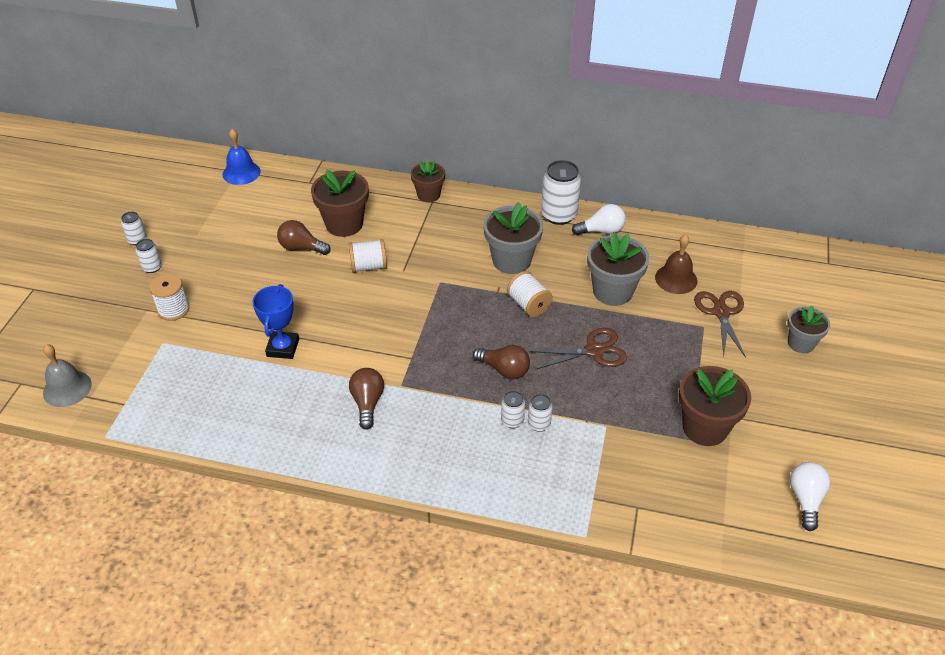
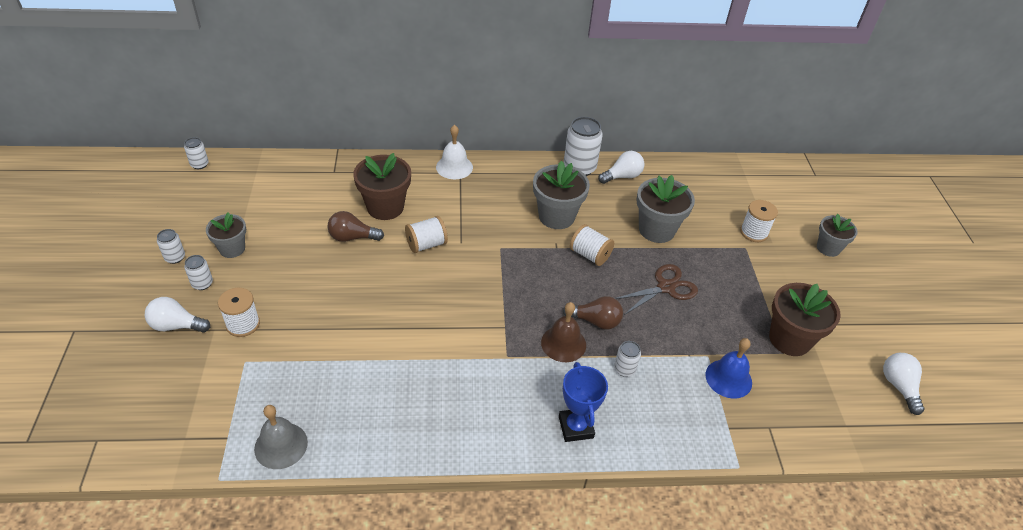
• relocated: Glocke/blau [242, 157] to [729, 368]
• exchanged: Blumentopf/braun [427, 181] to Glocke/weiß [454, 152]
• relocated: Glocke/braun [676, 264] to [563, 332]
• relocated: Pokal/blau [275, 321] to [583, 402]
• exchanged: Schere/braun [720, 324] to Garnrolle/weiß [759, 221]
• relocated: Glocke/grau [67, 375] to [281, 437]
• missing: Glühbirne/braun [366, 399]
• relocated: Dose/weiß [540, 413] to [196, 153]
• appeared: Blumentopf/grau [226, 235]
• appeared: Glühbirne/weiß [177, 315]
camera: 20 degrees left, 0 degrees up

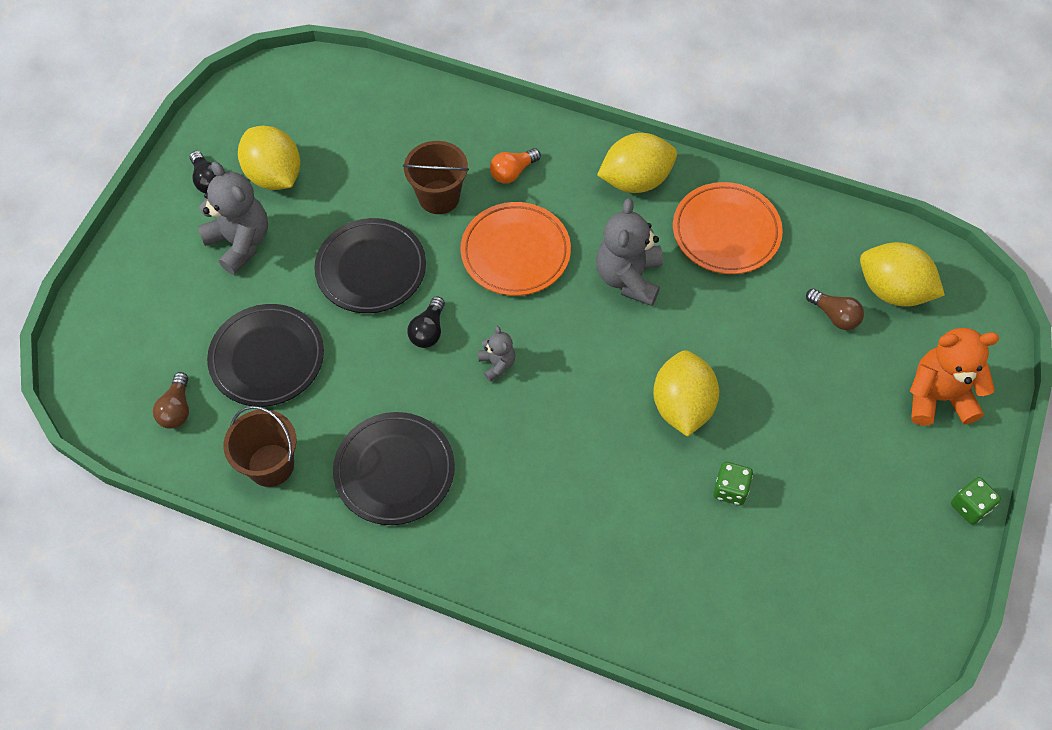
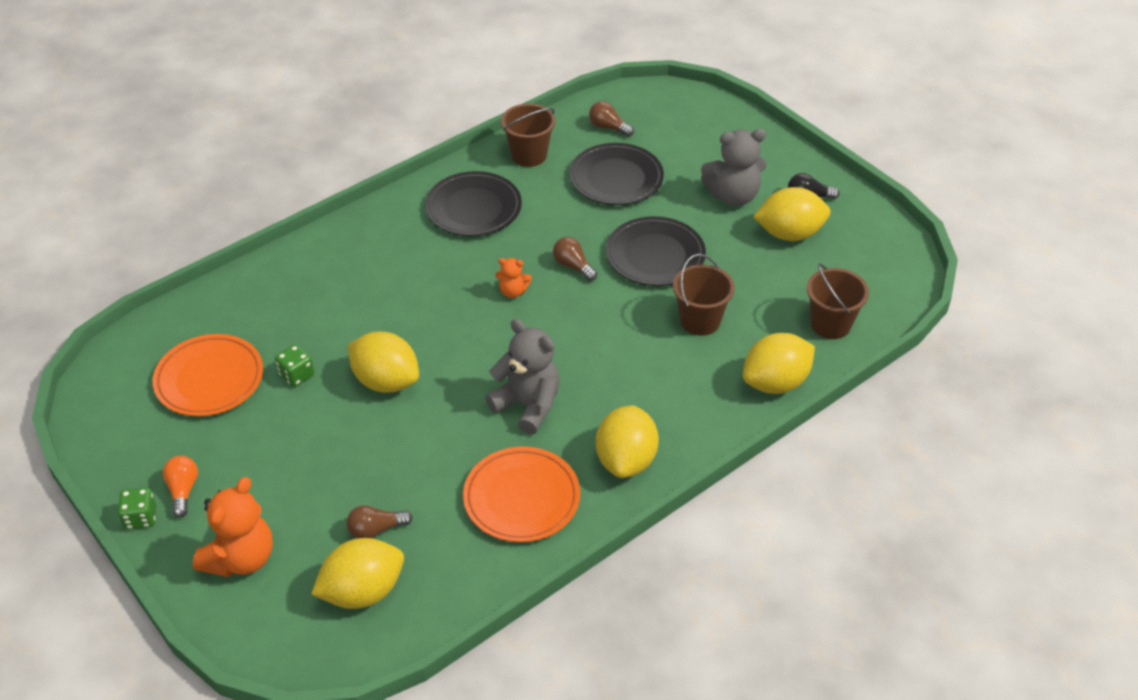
• relocated: Glühbirne/orange [515, 165] to [180, 486]
• relocated: Teller/orange [515, 249] to [208, 375]
• colour: Glühbirne/schwarz [426, 322] to Glühbirne/braun [575, 259]
• colour: Teddybär/grau [496, 354] to Teddybär/orange [513, 278]
• appeared: Eimer/braun [838, 301]
• appeared: Zitrone/gelb [779, 363]
camera: 120 degrees right, 15 degrees down

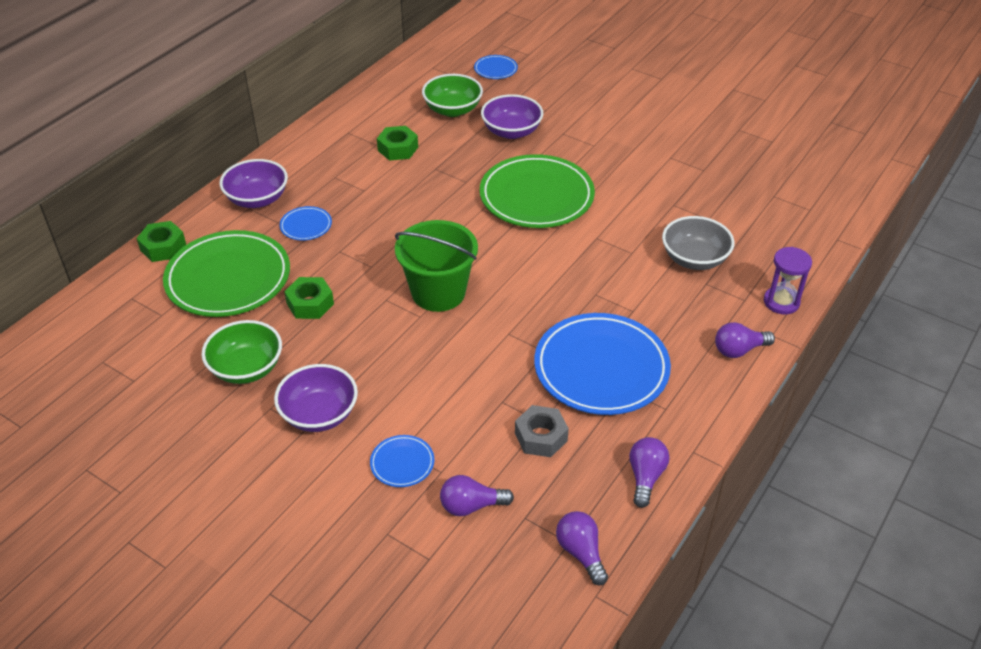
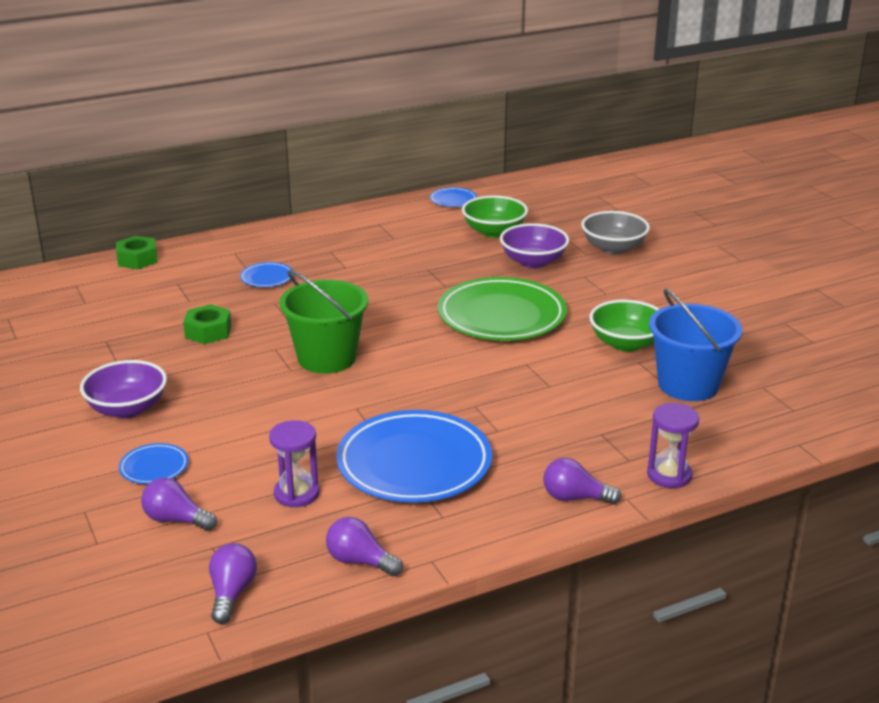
• relocated: Teller/blau [496, 67] to [453, 197]
• missing: Sechskantmutter/grün [397, 143]
• missing: Schüssel/lila [254, 183]
• relocated: Schüssel/grau [698, 243] to [615, 232]
• missing: Teller/grün [226, 273]
• relocated: Schüssel/grün [242, 352] to [624, 326]
• exchanged: Sechskantmutter/grau [542, 431] to Sanduhr/lila [294, 464]
• spun: Glühbirne/lila [649, 472] = [364, 547] 105 degrees counterclockwise
• appeared: Eimer/blau [695, 345]
camera: 30 degrees right, 15 degrees down

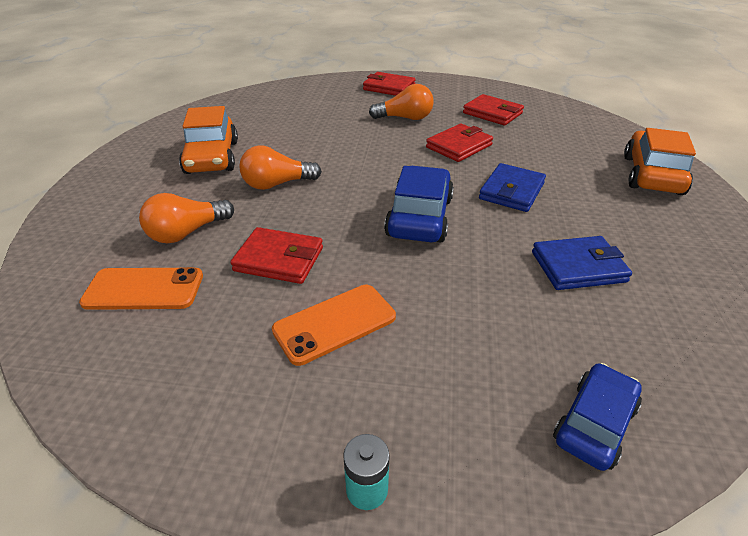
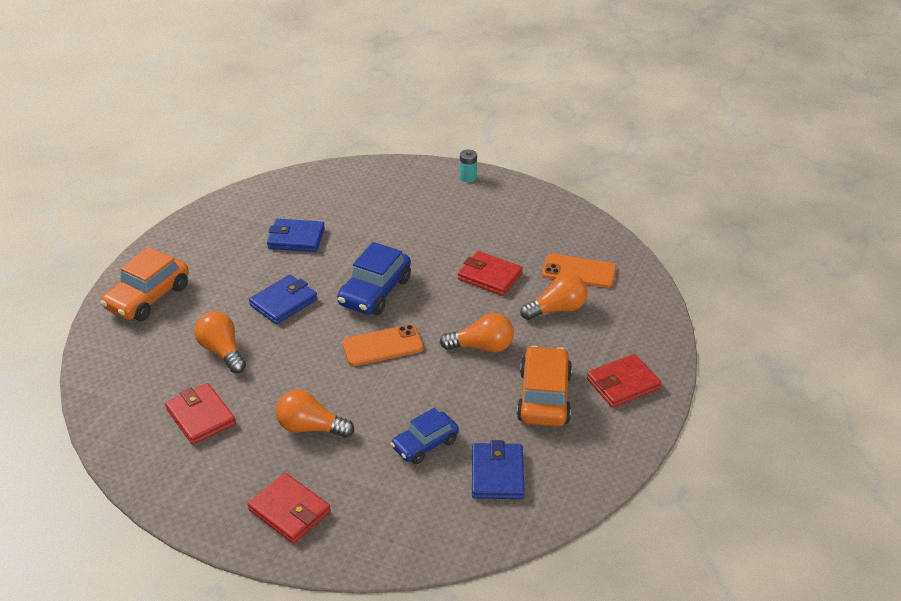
• relocated: Geldbörse/rot [459, 143] to [624, 381]
• relocated: Handy/orange [334, 325] to [383, 345]
• relocated: Auto/blau [597, 417] to [425, 436]
• appeared: Glühbirne/orange [220, 342]
• appeared: Geldbörse/blau [498, 469]
camera: 165 degrees left, 0 degrees up

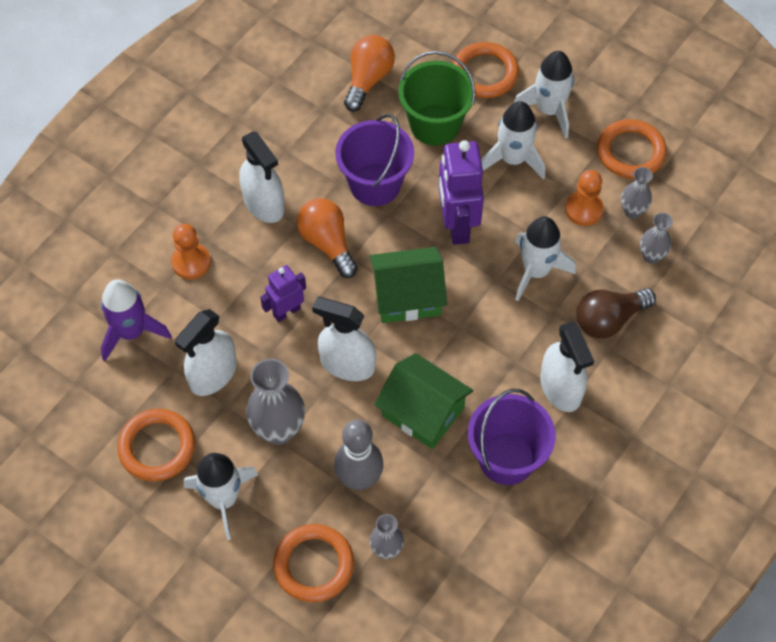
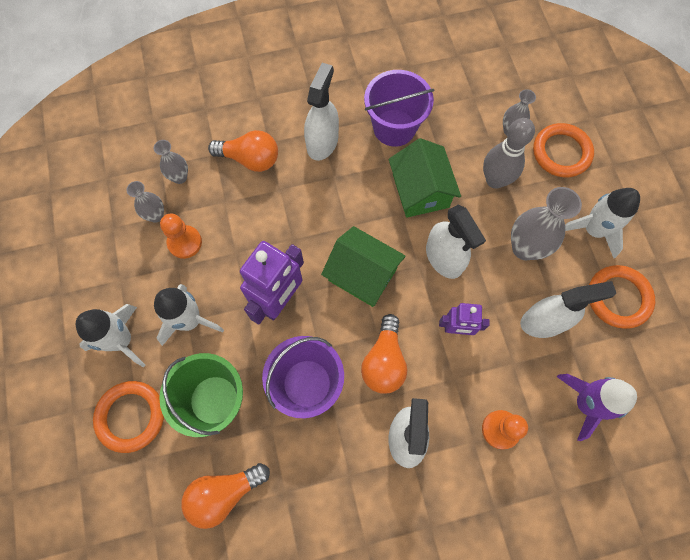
• missing: Ring/orange [632, 149]
• missing: Rakete/weiß [545, 258]
• colour: Glühbirne/braun [616, 313] to Glühbirne/orange [243, 151]
camera: 140 degrees left, 10 degrees up

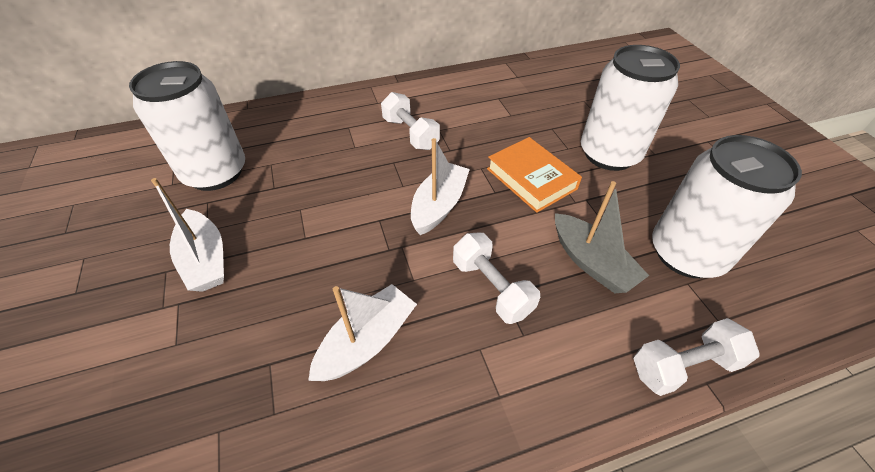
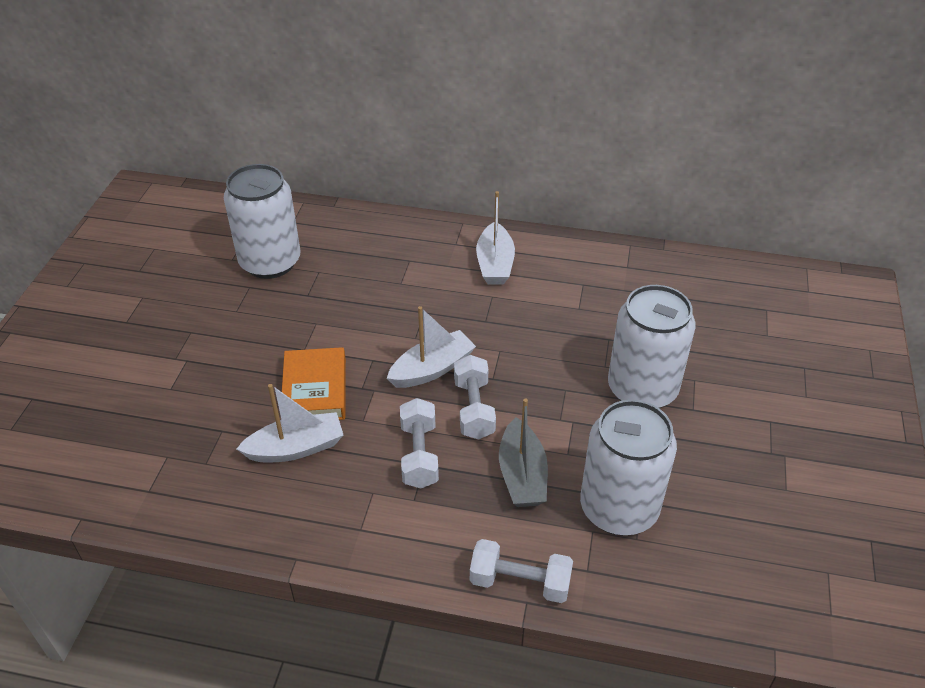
• relocated: Hantel/weiß [410, 121] to [475, 397]
• relocated: Buch/orange [534, 175] to [314, 383]
• relocated: Boot/weiß [187, 235] to [495, 238]
camera: 30 degrees right, 5 degrees down

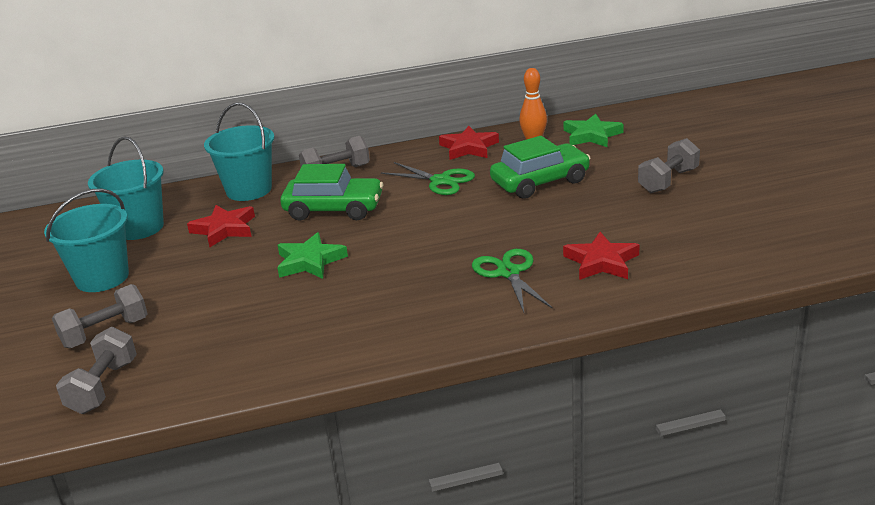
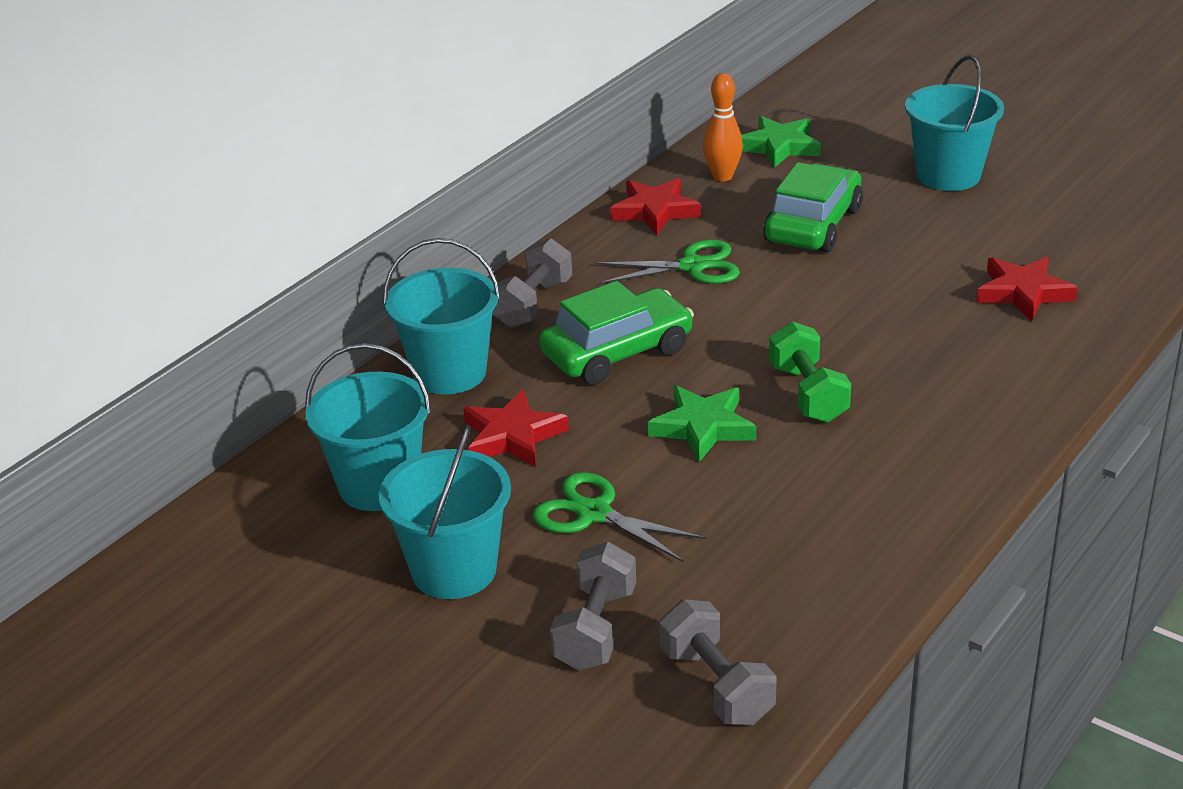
• exchanged: Hantel/grau [669, 165] to Eimer/türkis [954, 123]
• relocated: Schere/grün [512, 280] to [619, 517]
• appeared: Hantel/grün [810, 372]
camera: 40 degrees left, 5 degrees up

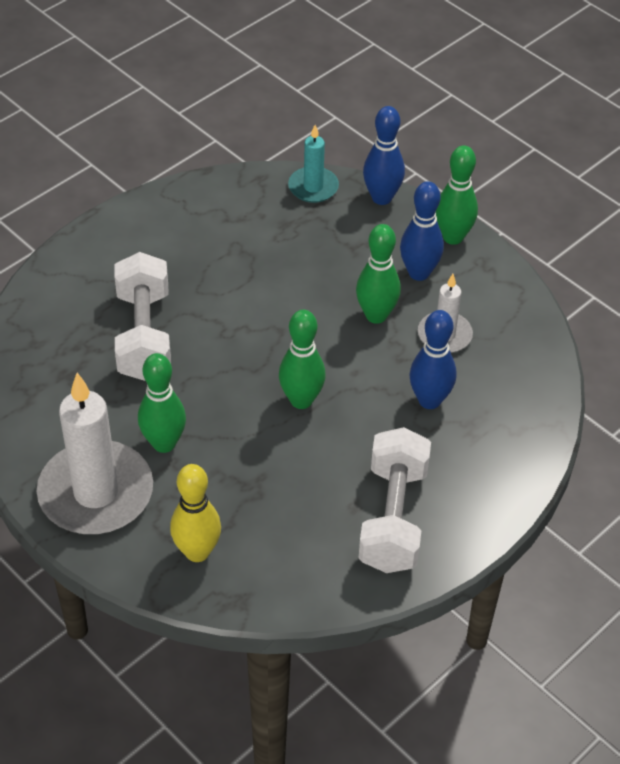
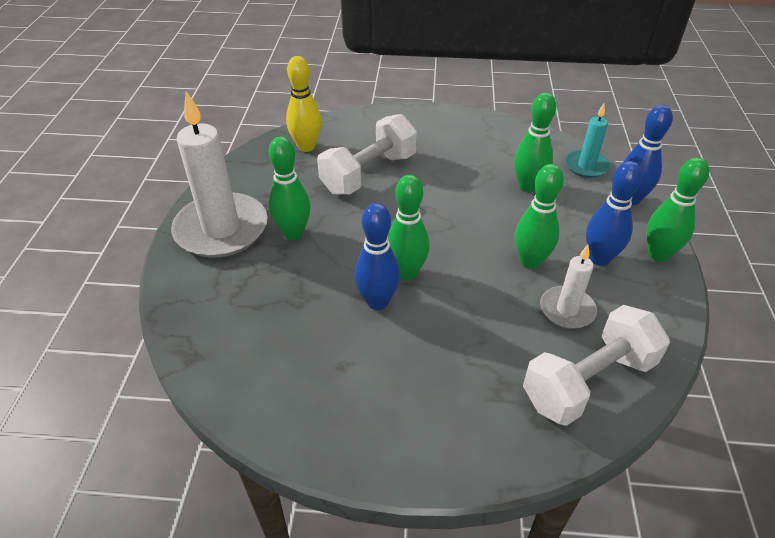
• relocated: Bowlingkegel/blau [433, 359] to [377, 256]
• relocated: Hantel/weiß [395, 500] to [596, 365]
• relocated: Bowlingkegel/gelb [195, 513] to [304, 104]
• appeared: Bowlingkegel/grün [535, 142]
camera: 50 degrees right, 5 degrees down

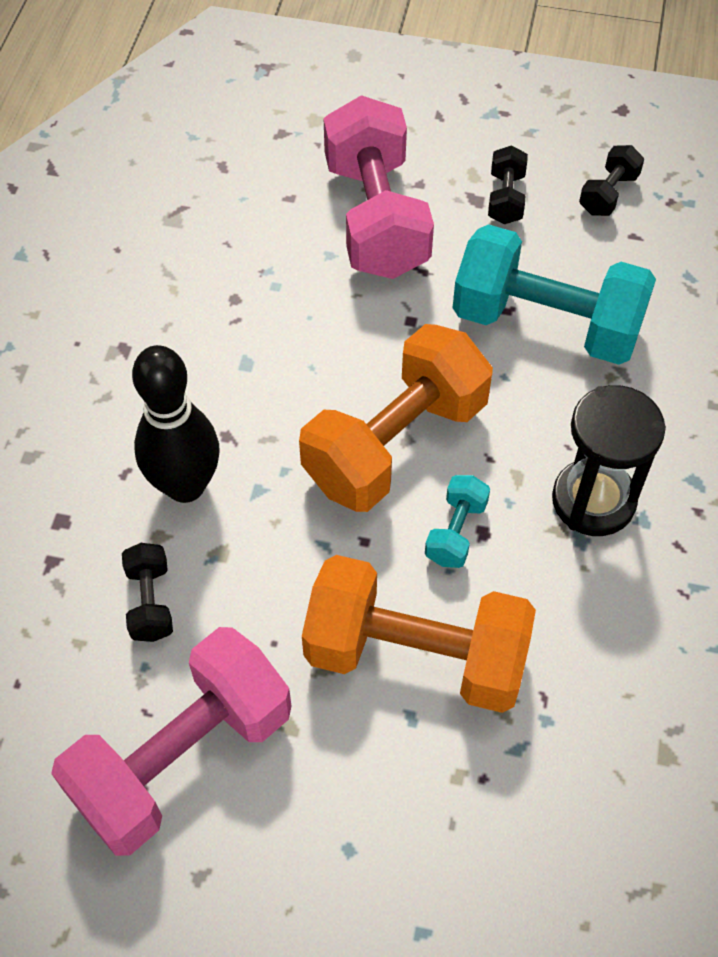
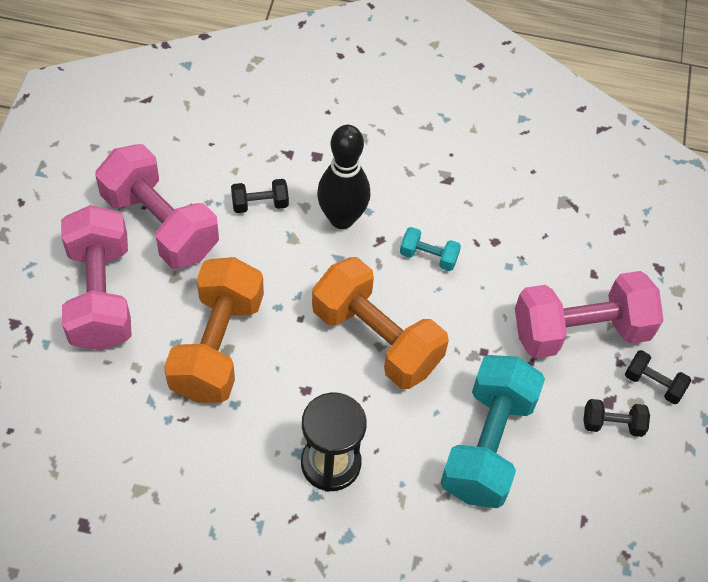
• relocated: Hantel/schwarz [611, 180] to [658, 377]
• relocated: Hantel/türkis [457, 521] to [430, 249]
• appeared: Hantel/rosa [96, 278]
camera: 85 degrees right, 0 degrees up

